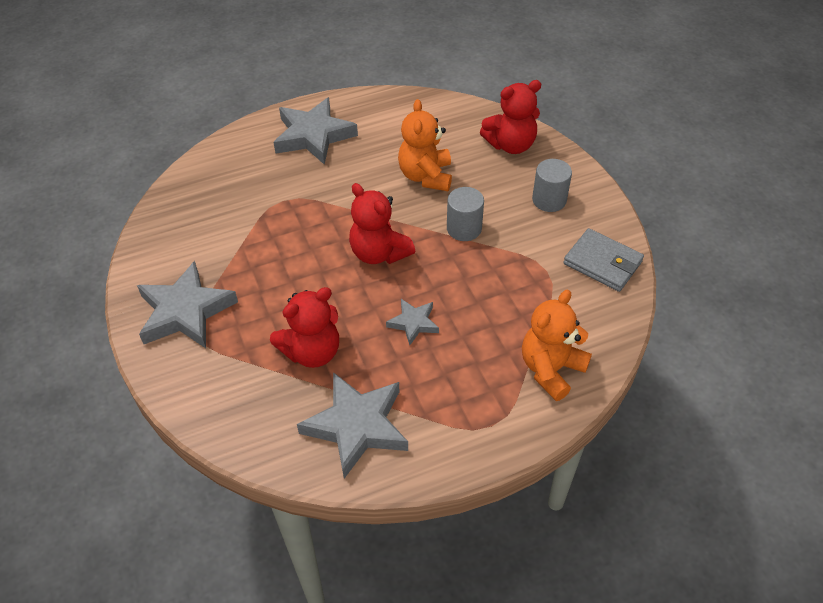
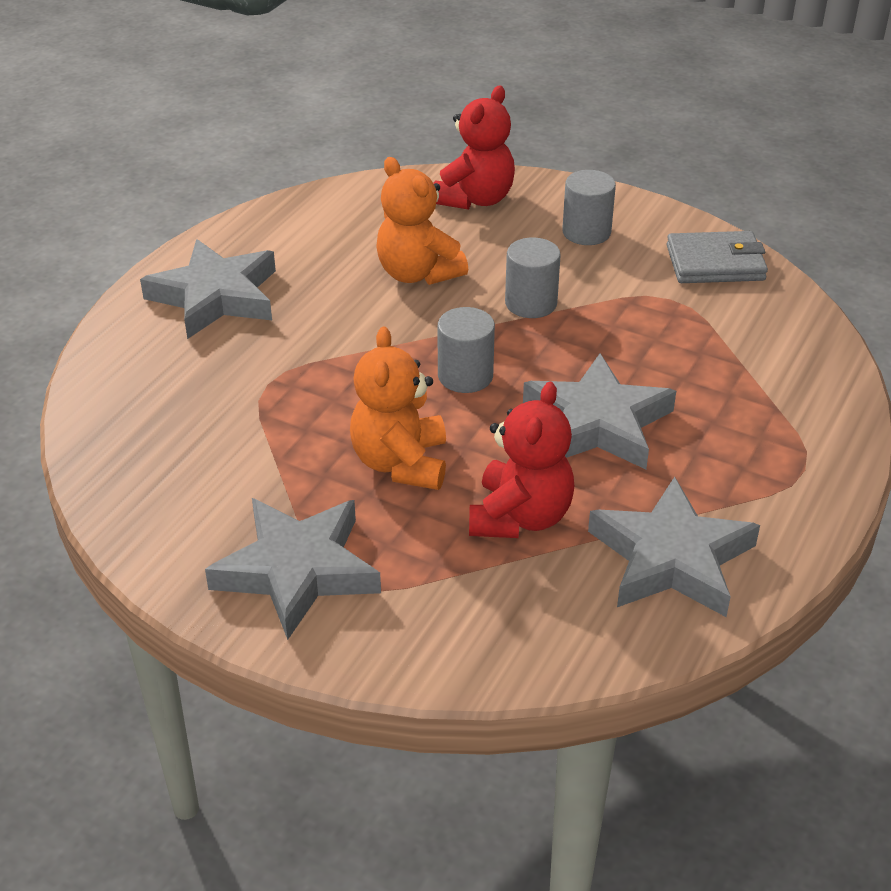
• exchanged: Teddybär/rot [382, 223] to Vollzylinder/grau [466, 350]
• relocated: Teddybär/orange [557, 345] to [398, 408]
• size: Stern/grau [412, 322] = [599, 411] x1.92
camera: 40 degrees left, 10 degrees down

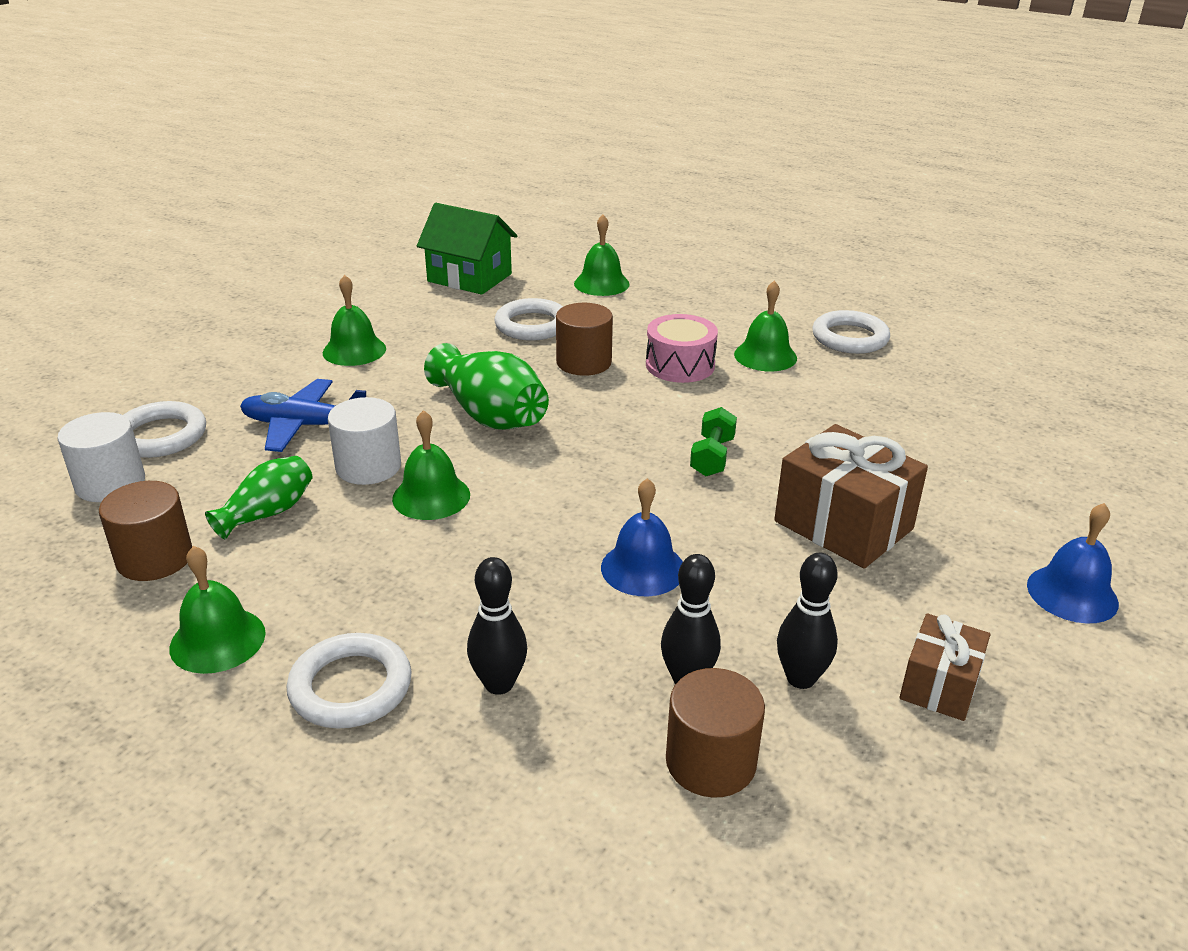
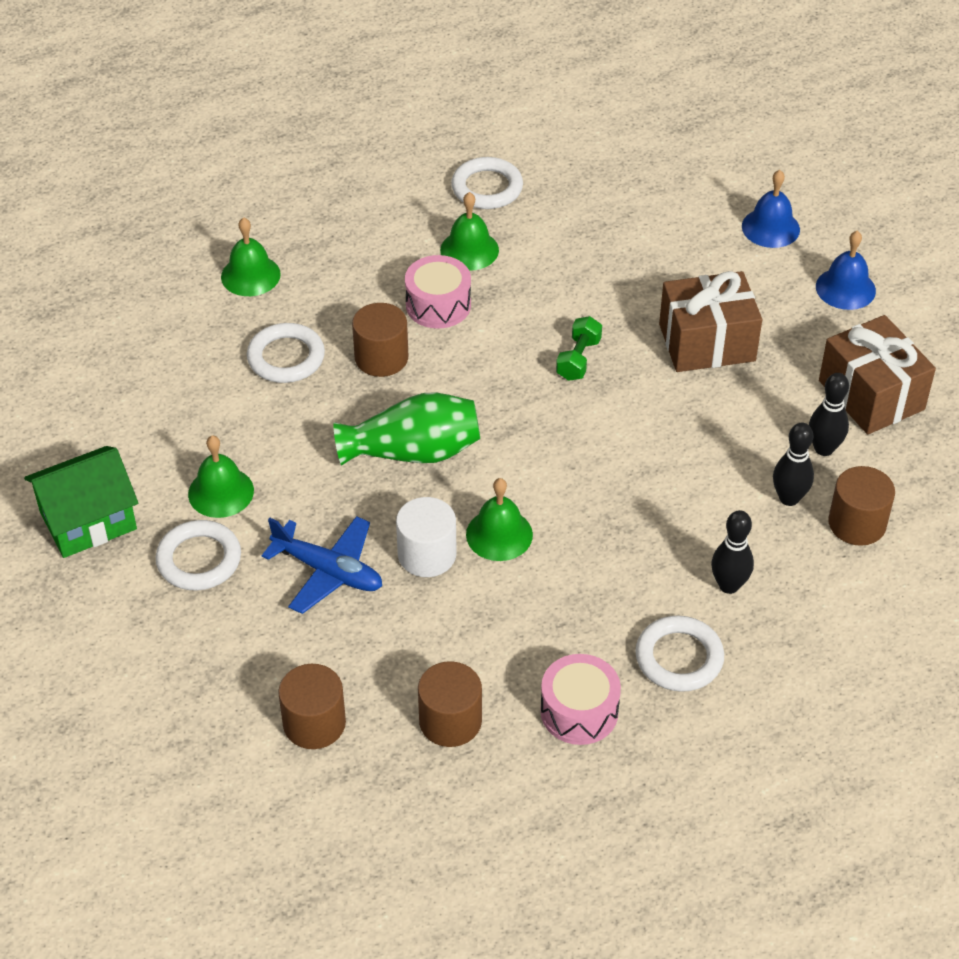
• relocated: Haus/grün [467, 249] to [81, 502]
• spun: Flugzeug/blau [303, 415] = [322, 565] 105 degrees counterclockwise
• relocated: Ring/weiß [164, 429] to [198, 555]
• spun: Hantel/grün [713, 441] = [579, 348] 60 degrees clockwise
• colour: Vollzylinder/weiß [101, 457] to Vollzylinder/braun [312, 706]
• missing: Vase/grün [259, 498]
• relocated: Glocke/blau [642, 537] to [771, 209]
• exchanged: Glocke/grün [217, 610] to Trommel/rosa [580, 699]
• size: Geschenk/braun [944, 667] = [877, 375] x1.71
camera: 55 degrees left, 15 degrees up

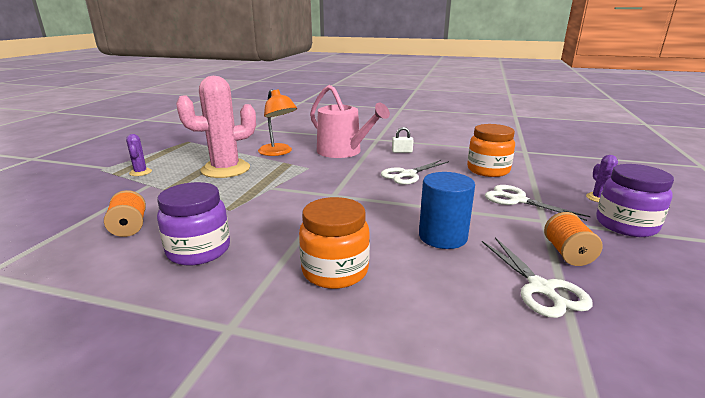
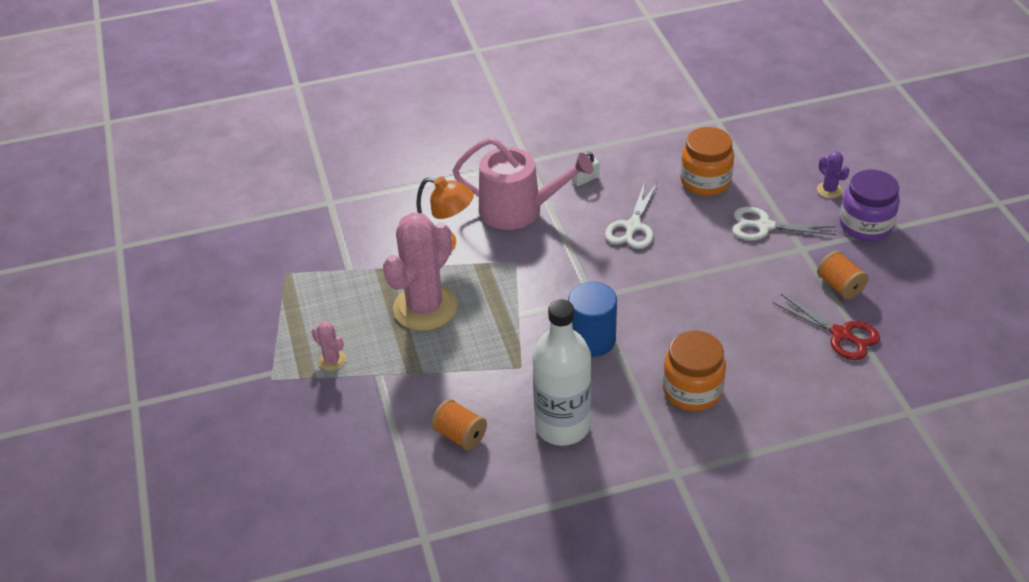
• colour: Kaktus/lila [139, 155] to Kaktus/rosa [329, 346]
• relocated: Vollzylinder/blau [447, 210] to [592, 319]
• exchanged: Einmachglas/lila [193, 223] to Flasche/weiß [562, 372]
• colour: Schere/weiß [537, 277] to Schere/rot [826, 327]
camera: 30 degrees left, 20 degrees up

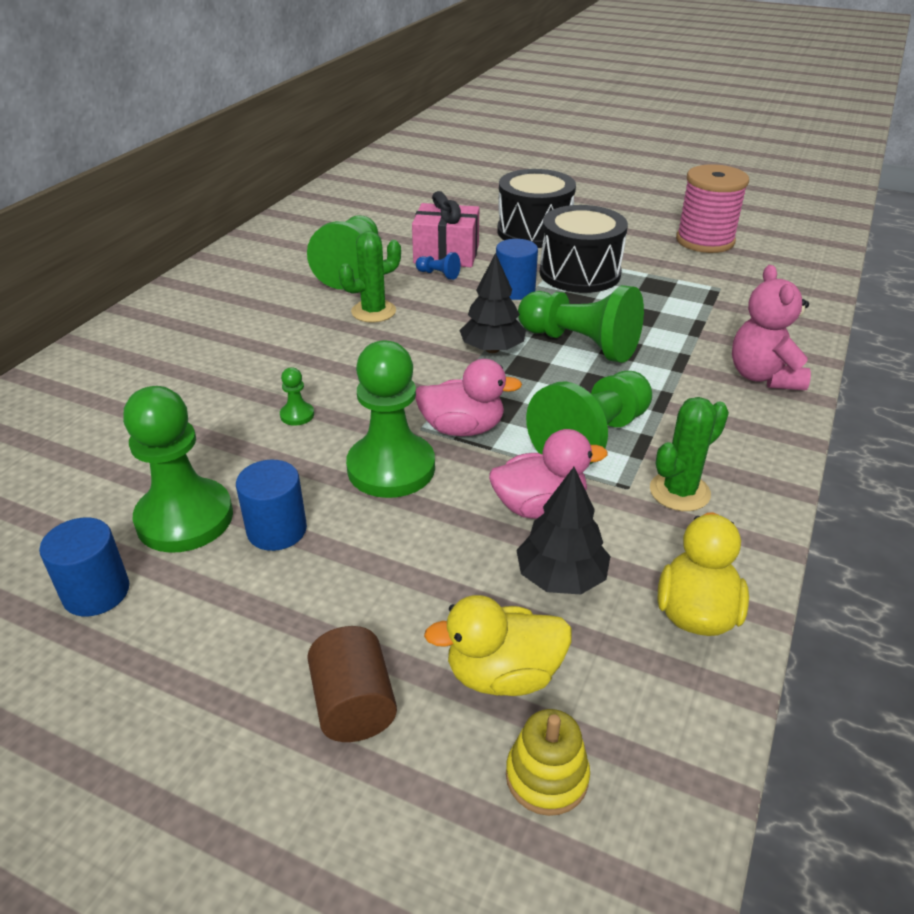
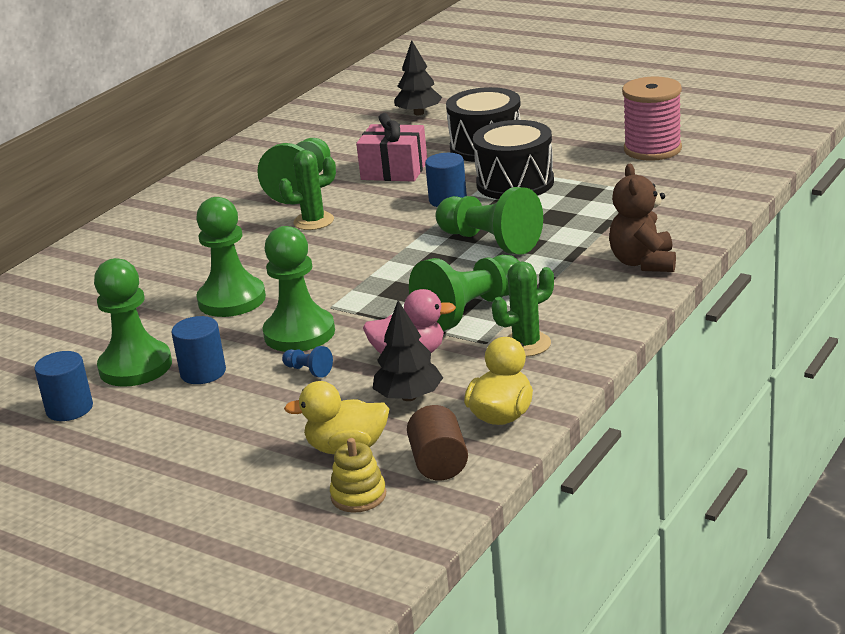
• relocated: Bauer/blau [438, 266] to [307, 362]
• relocated: Baum/schwarz [492, 303] to [418, 77]
• colour: Teddybär/rosa [771, 327] to Teddybär/braun [642, 218]
• missing: Ente/rosa [468, 397]
• size: Bauer/grün [297, 396] = [231, 257] x2.41
• relocated: Vollzylinder/braun [352, 684] to [437, 442]
camera: 10 degrees right, 10 degrees down

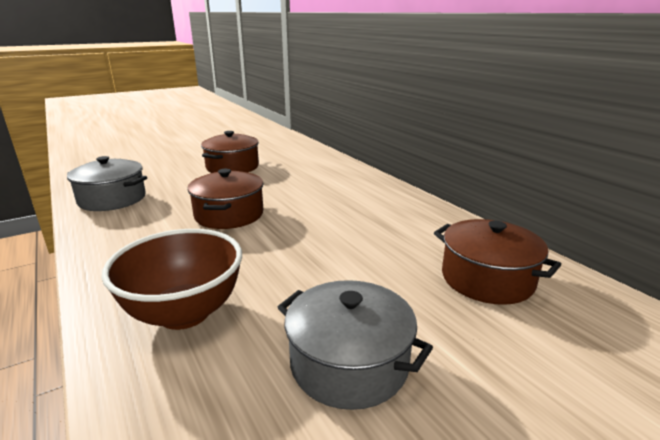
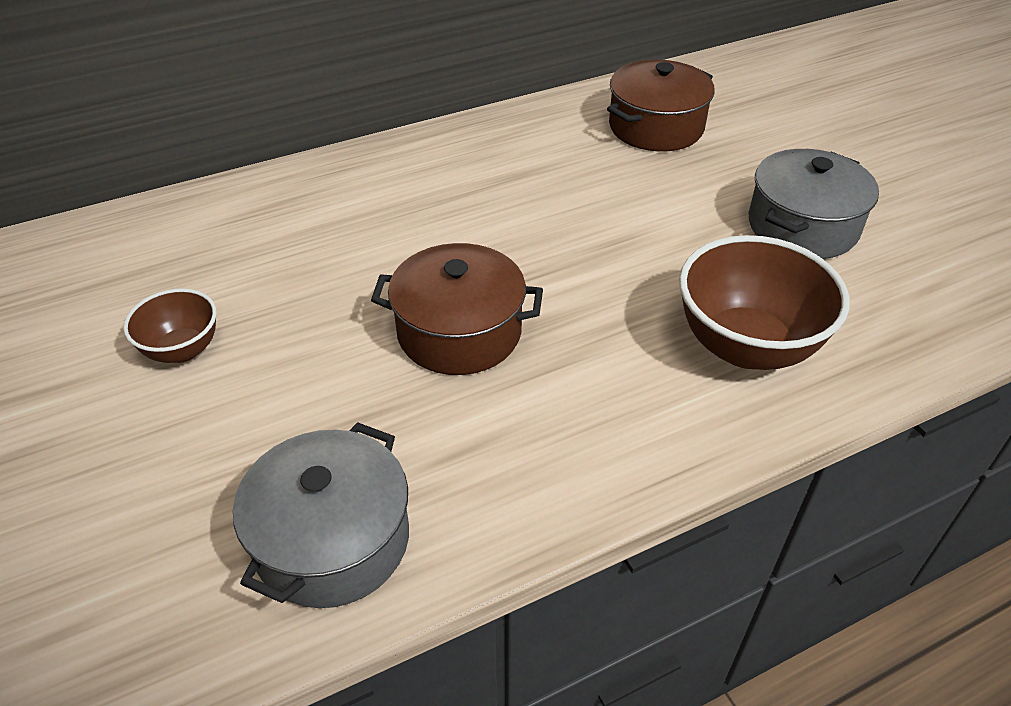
• exchanged: Kochtopf/braun [230, 152] to Schüssel/braun [170, 325]
camera: 85 degrees left, 20 degrees up

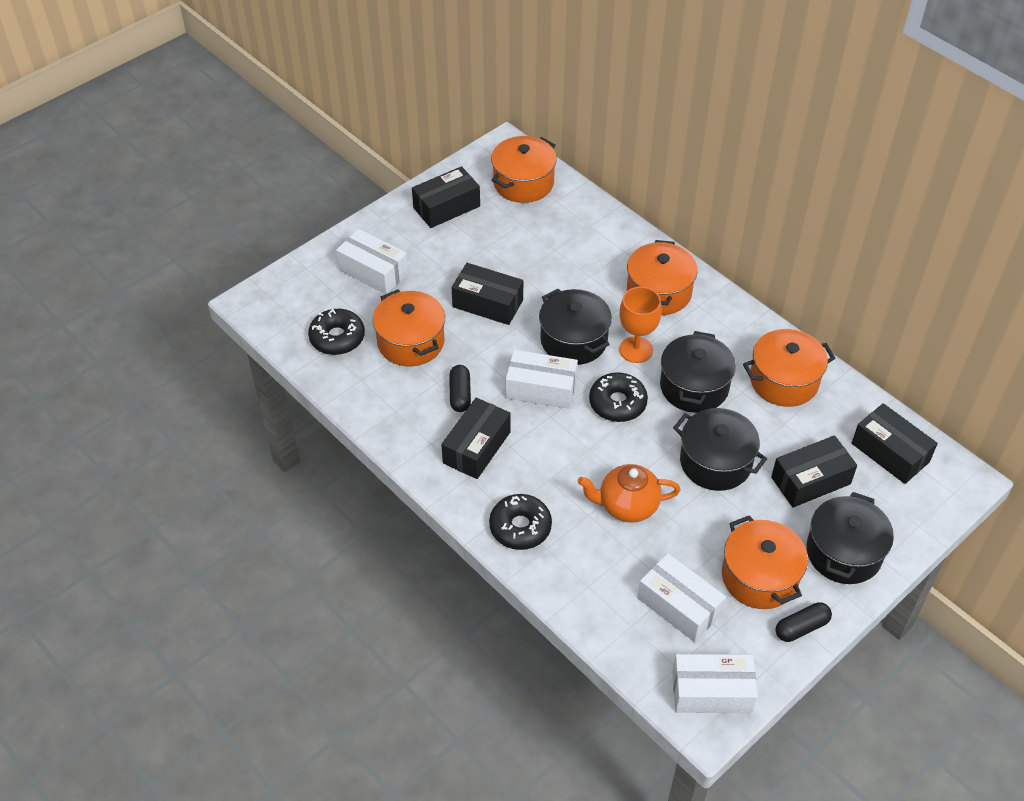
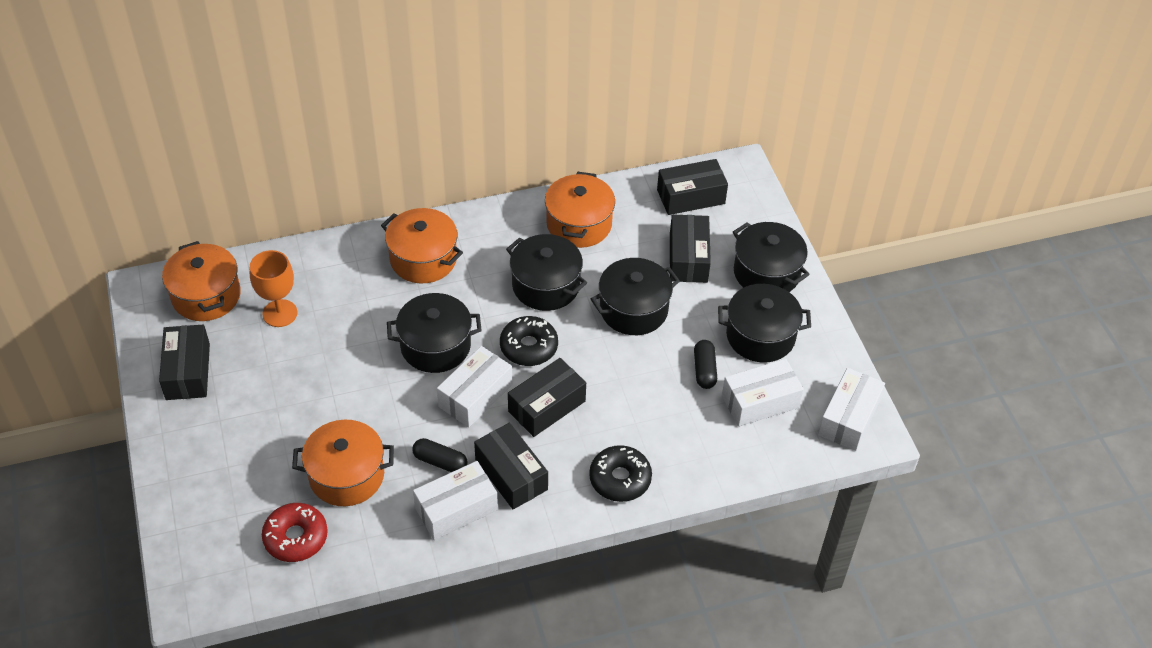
• relocated: Schachtel/weiß [372, 261] to [455, 500]
• relocated: Schachtel/schwarz [487, 294] to [547, 397]
• relocated: Kelch/orange [640, 325] to [273, 288]
• colour: Donut/schwarz [336, 332] to Donut/rot [295, 532]
• missing: Teekanne/orange [629, 493]
• colour: Kochtopf/orange [765, 562] to Kochtopf/schwarz [764, 323]
• relocated: Kapsel/schwarz [803, 622] to [705, 364]
camera: 65 degrees left, 0 degrees up

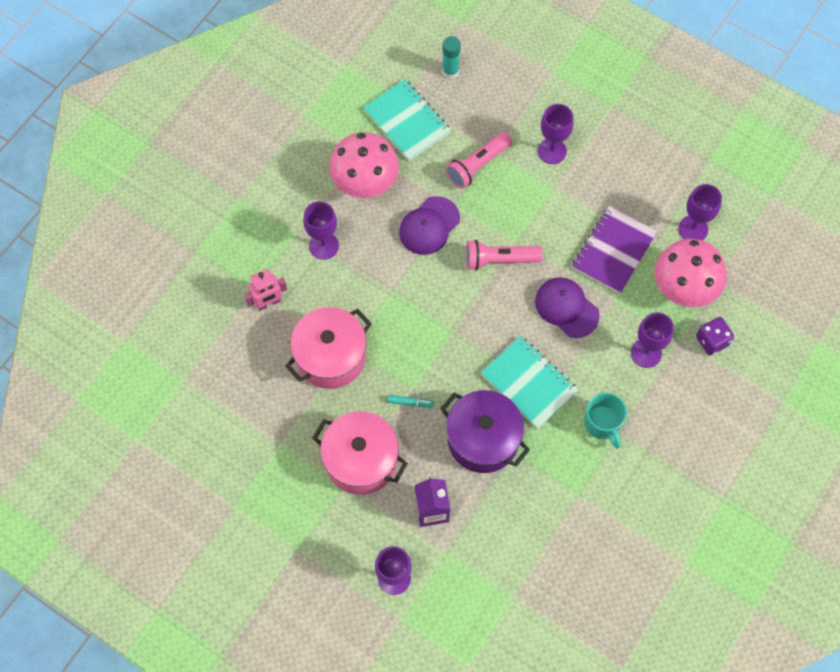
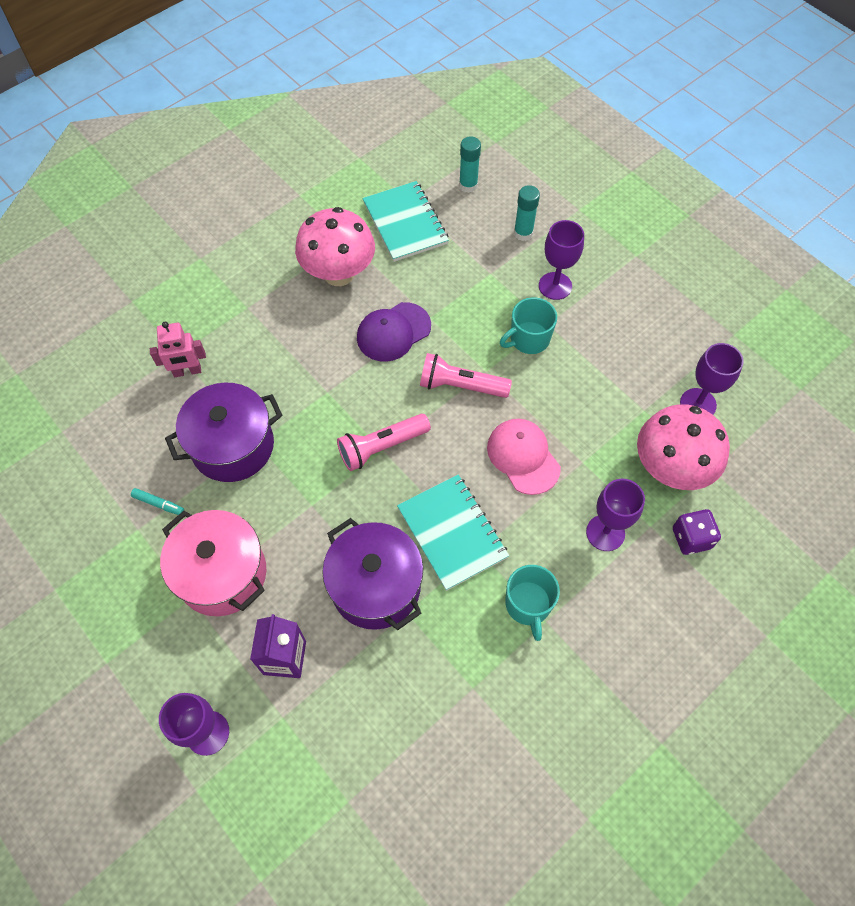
• relocated: Taschenlampe/rosa [479, 160] to [384, 442]
• missing: Kelch/lila [321, 230]
• missing: Notizbuch/lila [615, 250]
• colour: Kappe/lila [567, 307] to Kappe/rosa [524, 457]
• colour: Kochtopf/rosa [329, 348] to Kochtopf/lila [223, 432]
• relocated: Filzstift/türkis [410, 401] to [157, 501]
• appeared: Klebestift/türkis [527, 213]
• appeared: Tasse/türkis [528, 325]
camera: 15 degrees right, 5 degrees down

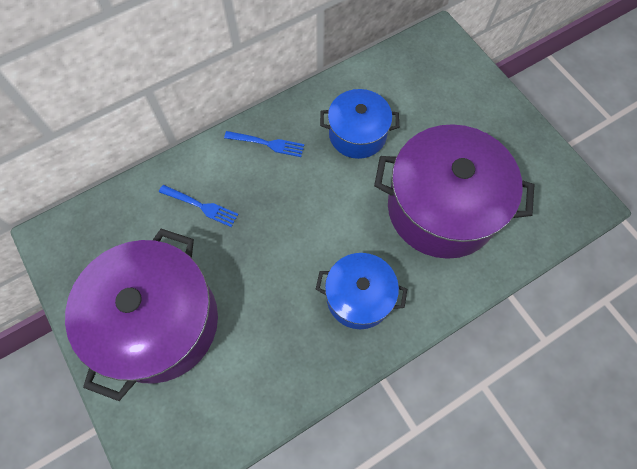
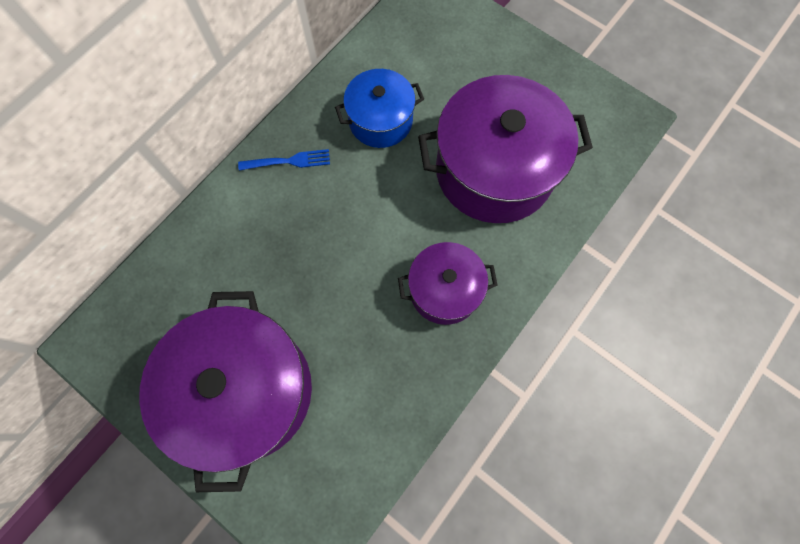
• missing: Gabel/blau [199, 206]
• colour: Kochtopf/blau [361, 291] to Kochtopf/lila [448, 283]
camera: 20 degrees left, 5 degrees up

